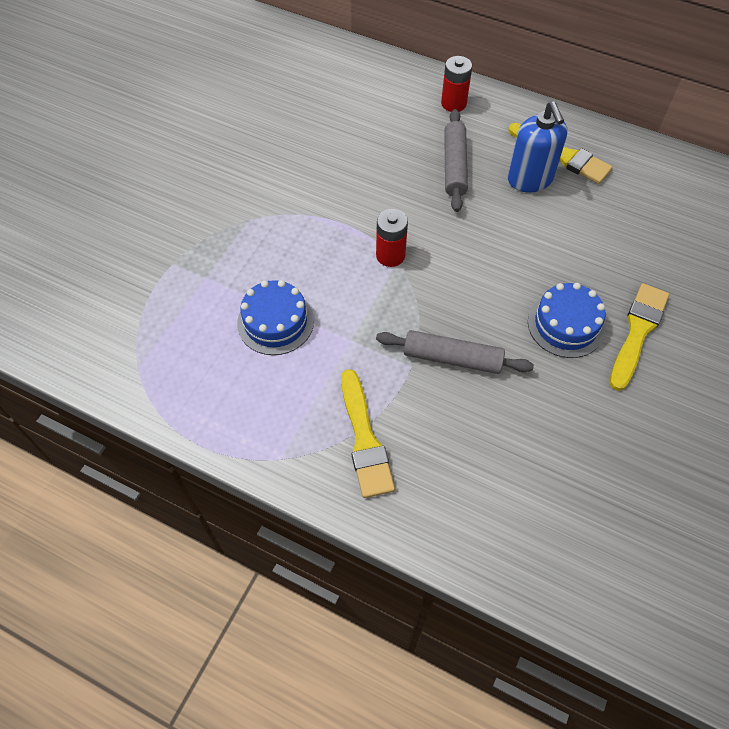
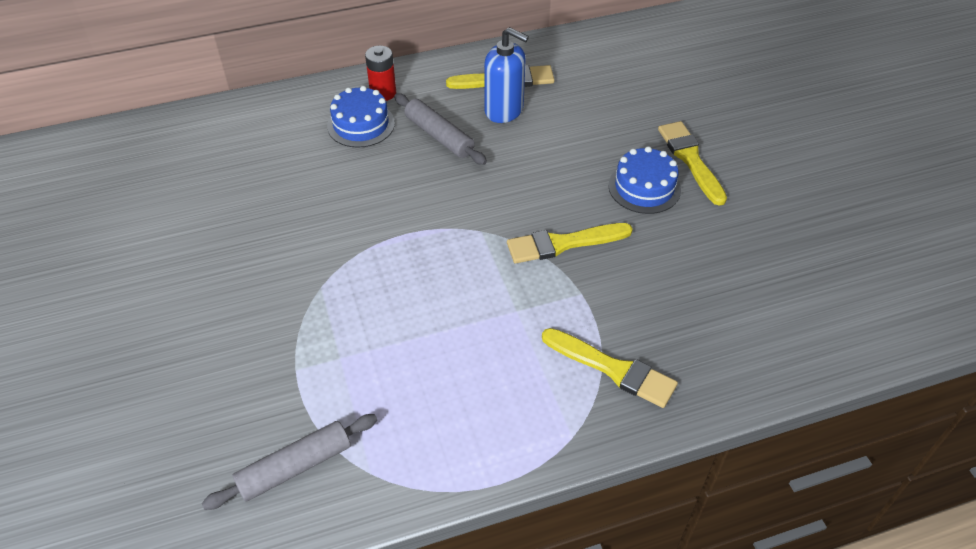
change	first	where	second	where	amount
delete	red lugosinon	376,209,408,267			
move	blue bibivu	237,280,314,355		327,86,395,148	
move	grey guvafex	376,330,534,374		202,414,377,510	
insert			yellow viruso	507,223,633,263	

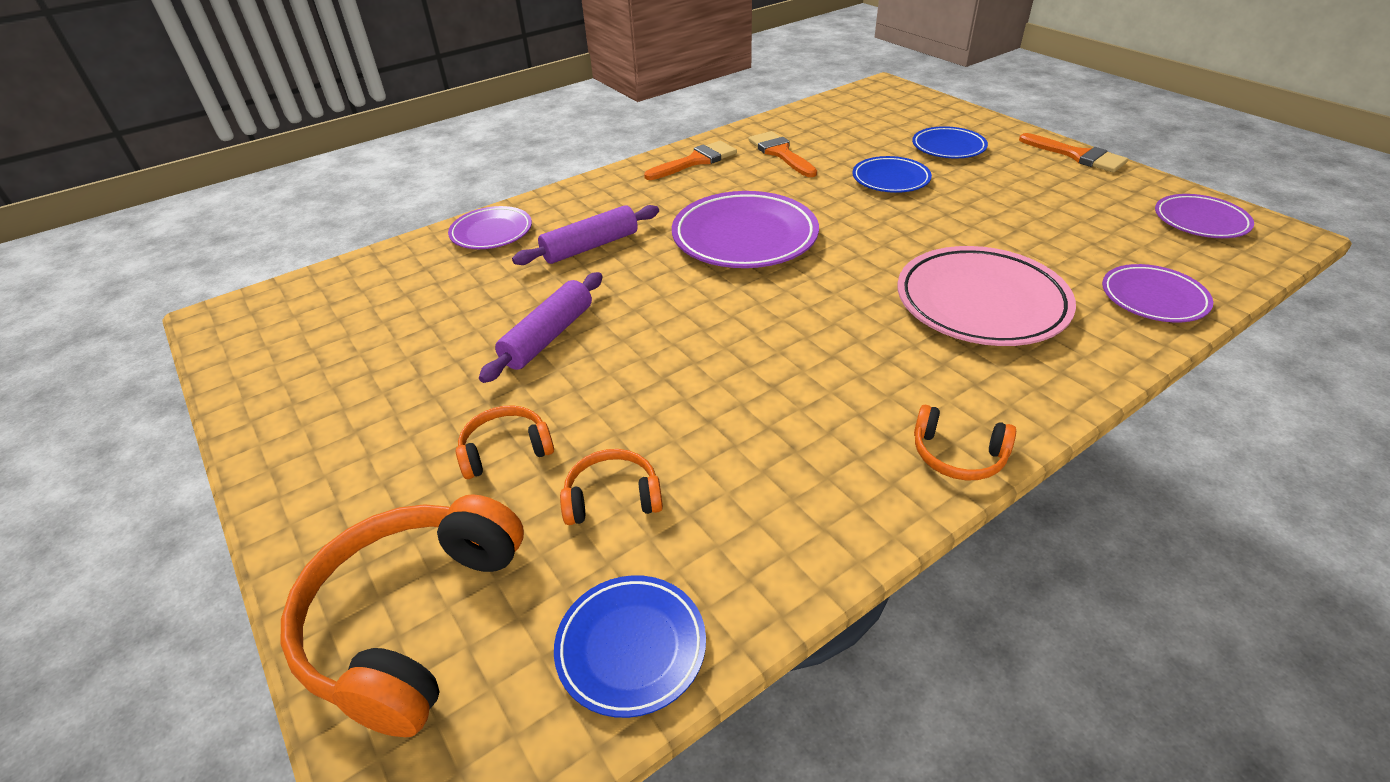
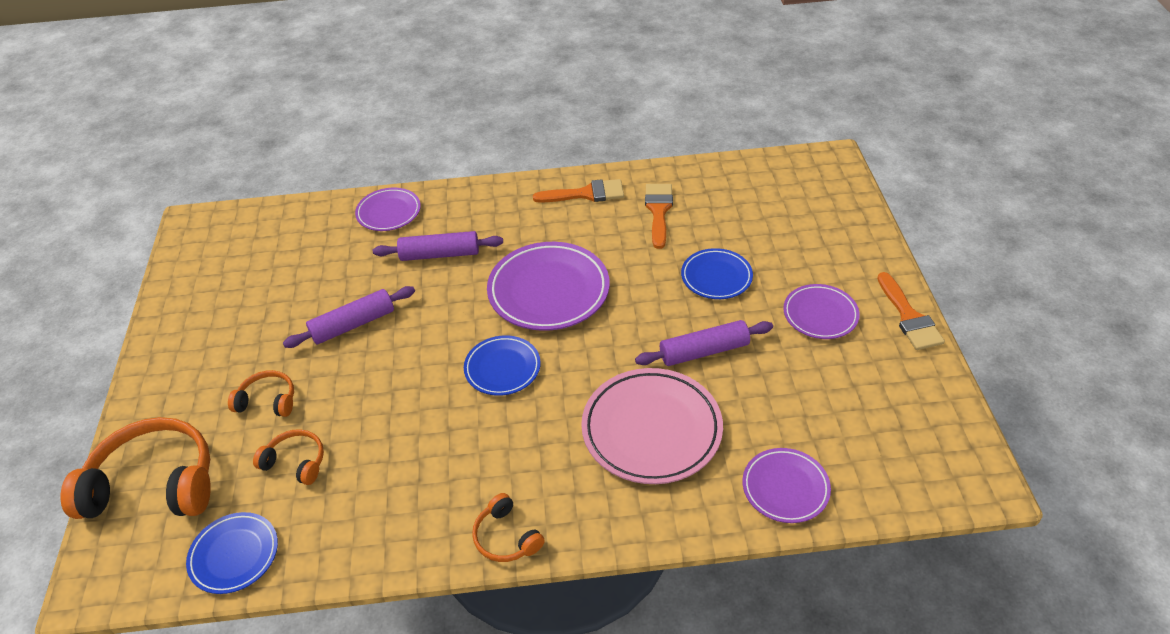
change	first	where	second	where	amount
move	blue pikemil	912,126,988,158		464,335,541,396	
move	purple pikemil	1155,194,1254,238		783,284,860,339	
rotate	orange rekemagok	281,494,524,737		61,417,211,519	45 degrees clockwise
insert			purple guvafex	635,320,773,366	

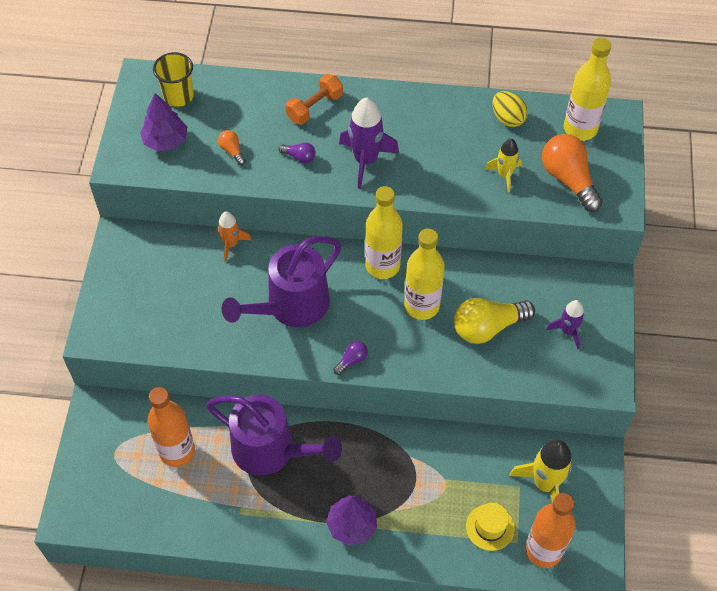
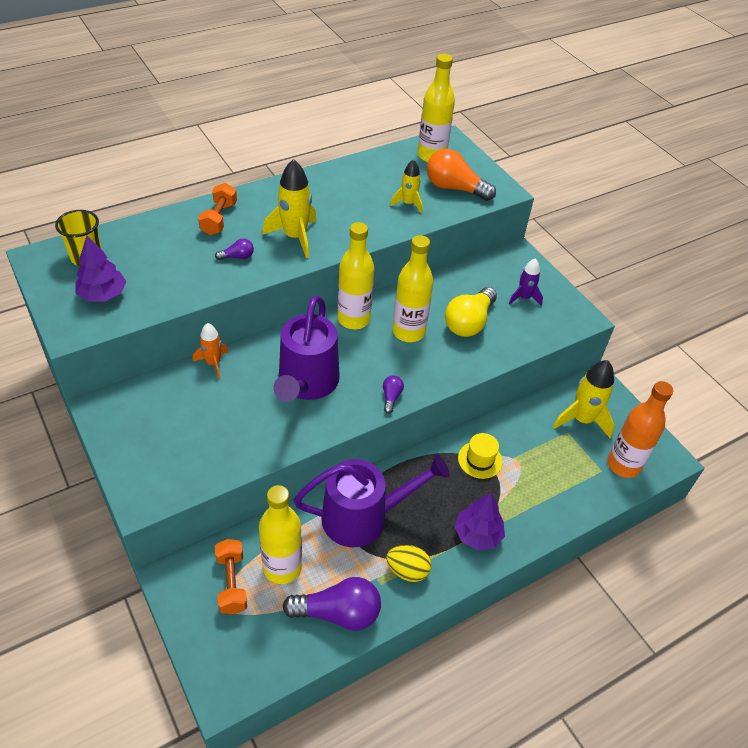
change	first	where	second	where	amount
move	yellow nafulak	492,91,528,127		386,545,432,582	
recolor	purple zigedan	339,97,399,189	yellow zigedan	262,159,317,258	
delete	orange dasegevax	218,130,246,165			
recolor	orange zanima	147,387,195,467	yellow zanima	259,485,302,584	
move	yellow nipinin	466,503,515,551		458,433,503,479	
insert			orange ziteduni	215,539,247,614	
insert			purple dasegevax	283,577,381,631	

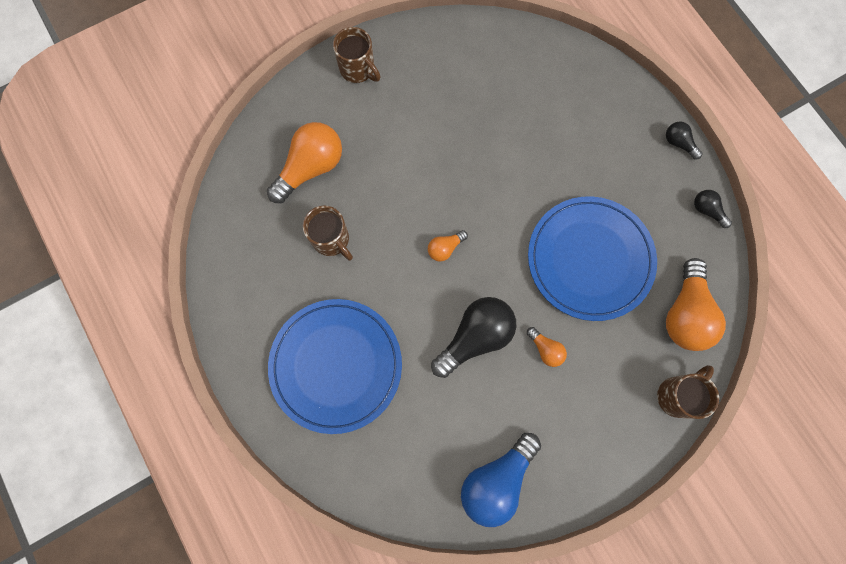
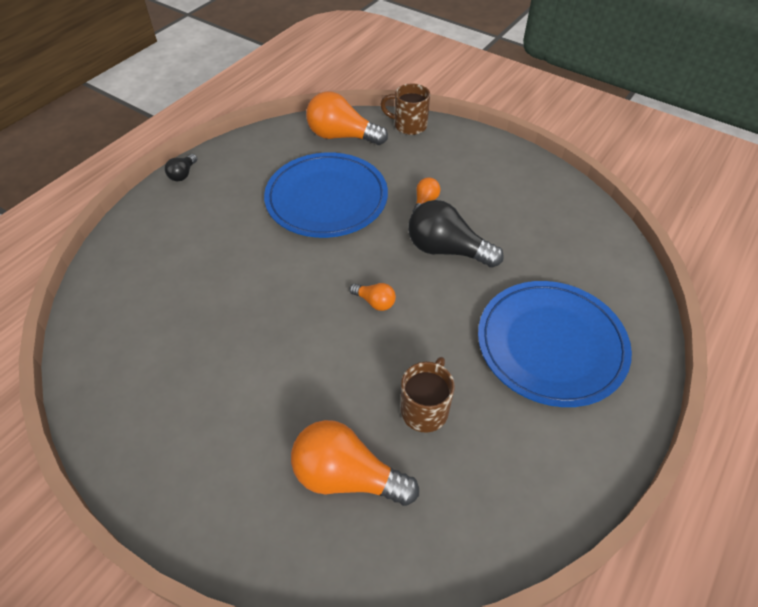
change	first	where	second	where	amount
delete	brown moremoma	333,27,381,83			
delete	black dasegevax	694,190,732,228			
rotate	orange dasegevax	666,258,726,351		306,91,388,145	150 degrees counterclockwise
delete	blue dasegevax	461,433,541,527			

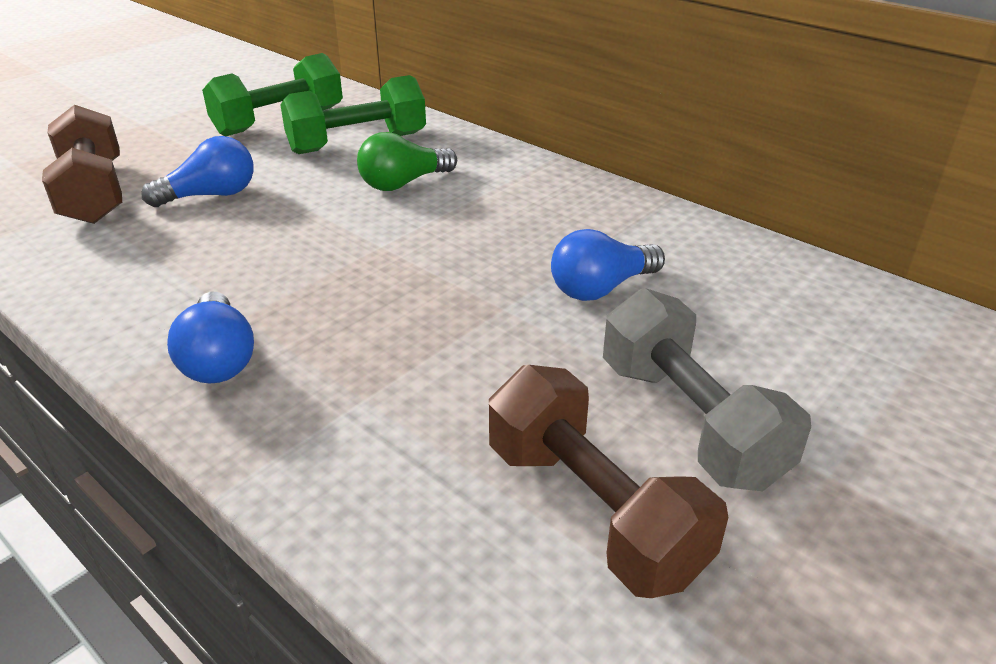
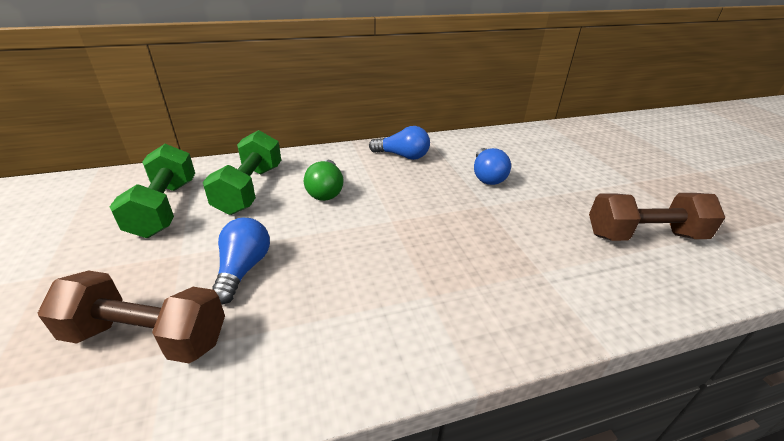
change	first	where	second	where	amount
delete	grey ziteduni	603,288,811,491			
move	blue dasegevax	167,292,254,383		369,126,430,160	

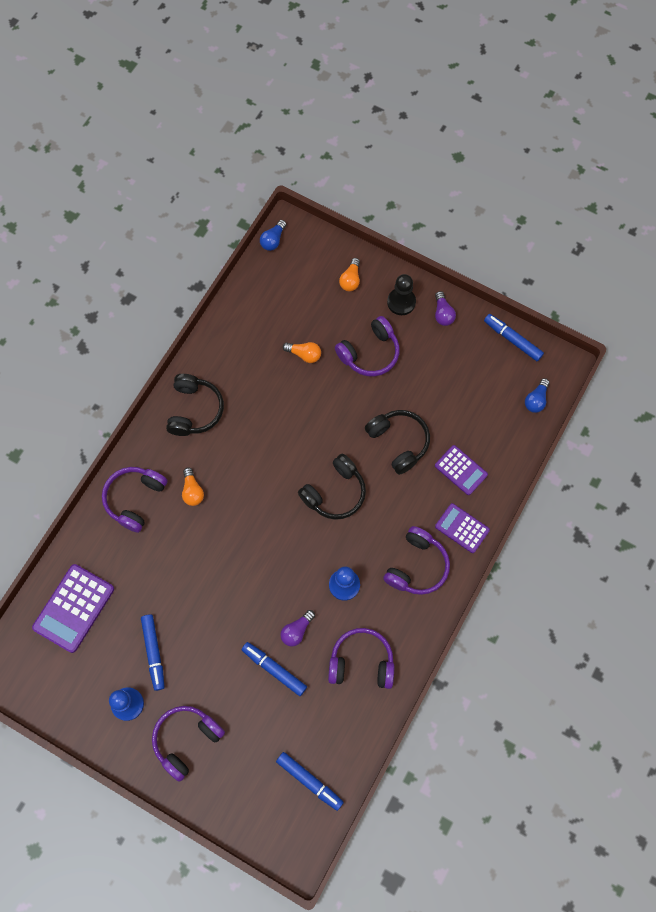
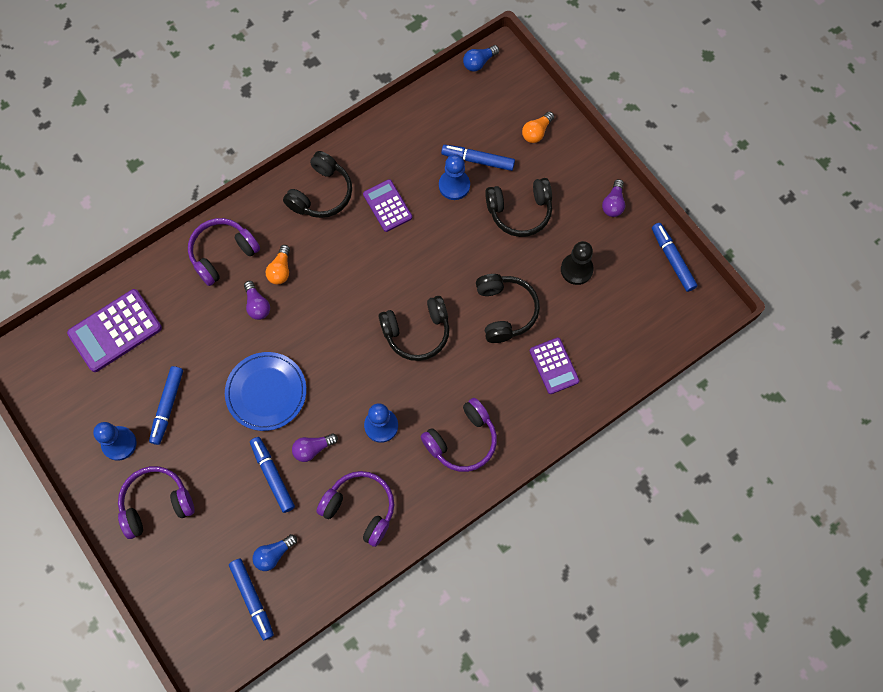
change	first	where	second	where	amount
move	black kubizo	387,274,416,315		561,241,594,285	
recolor	purple rekemagok	335,316,400,377	black rekemagok	485,178,552,237	
replace	orange dasegevax	283,342,321,363	blue kubizo	439,154,470,200	
move	blue dasegevax	525,378,550,413		252,534,297,571	
move	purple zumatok	435,503,490,553		363,179,412,232	
insert			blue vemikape	441,145,515,171	
insert			purple dasegevax	244,281,270,320	
insert			blue pikemil	225,352,307,431	

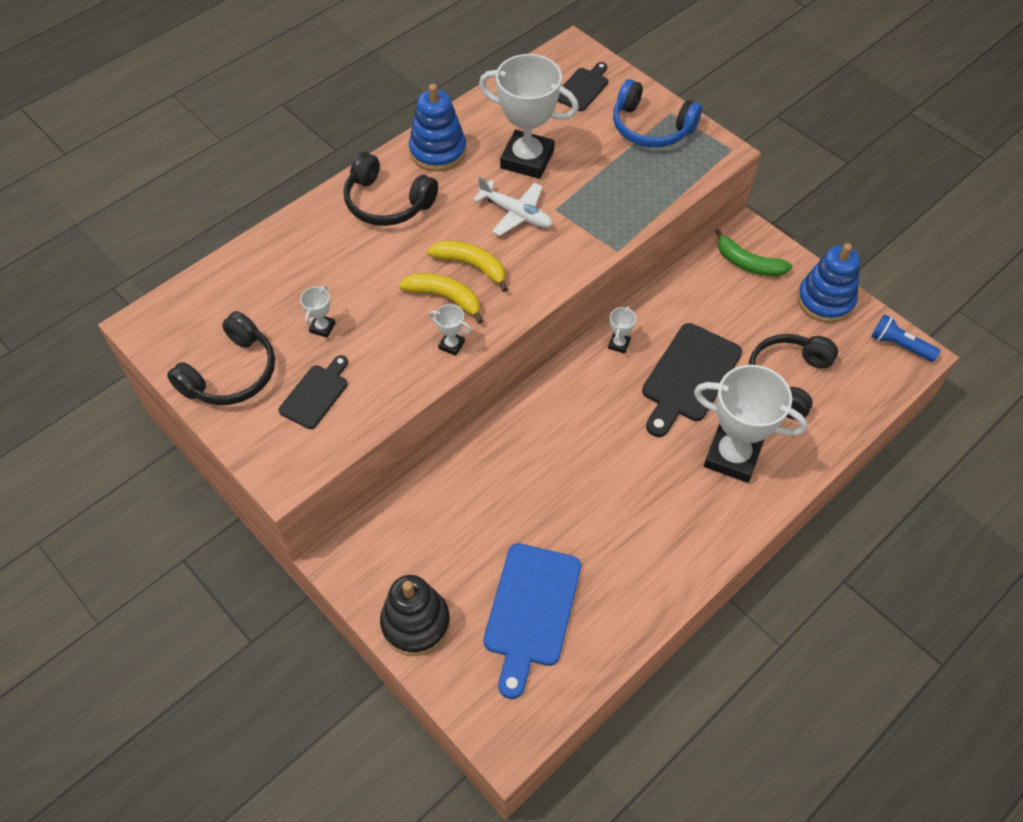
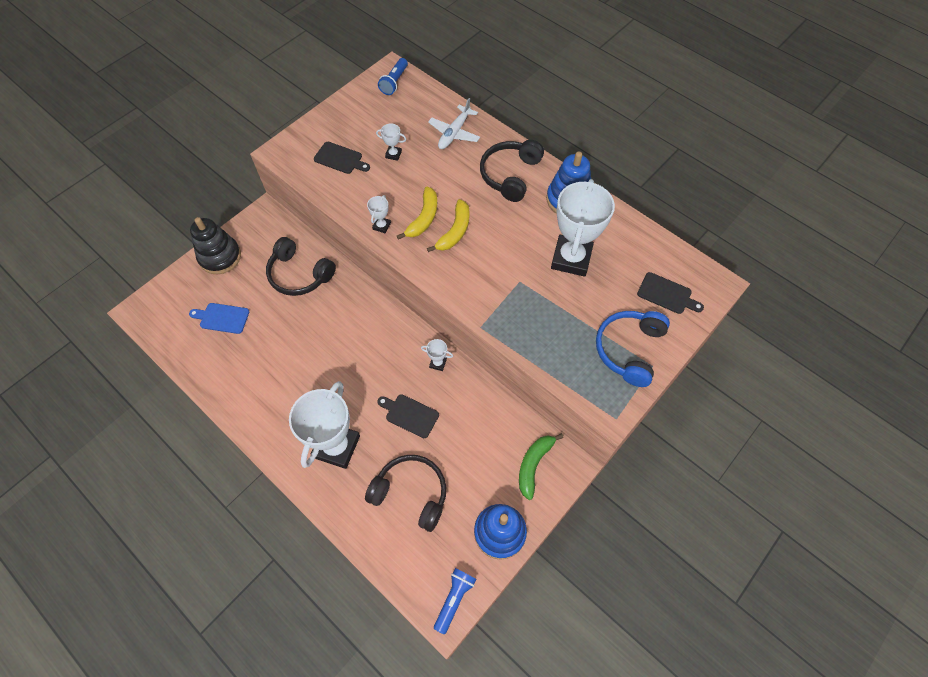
change	first	where	second	where	amount
move	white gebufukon	473,176,553,236		428,98,480,149	
move	black rekemagok	167,311,275,405		266,237,336,296	
resize	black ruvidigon	642,323,742,437		377,394,439,438	x0.57
resize	blue ruvidigon	483,543,581,699		189,303,249,334	x0.57
insert			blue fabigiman	378,58,408,95	

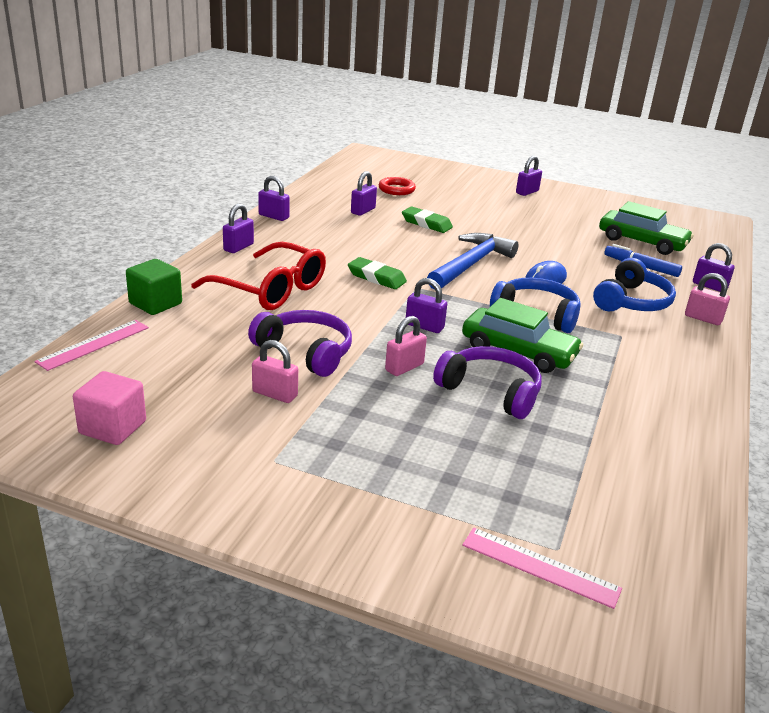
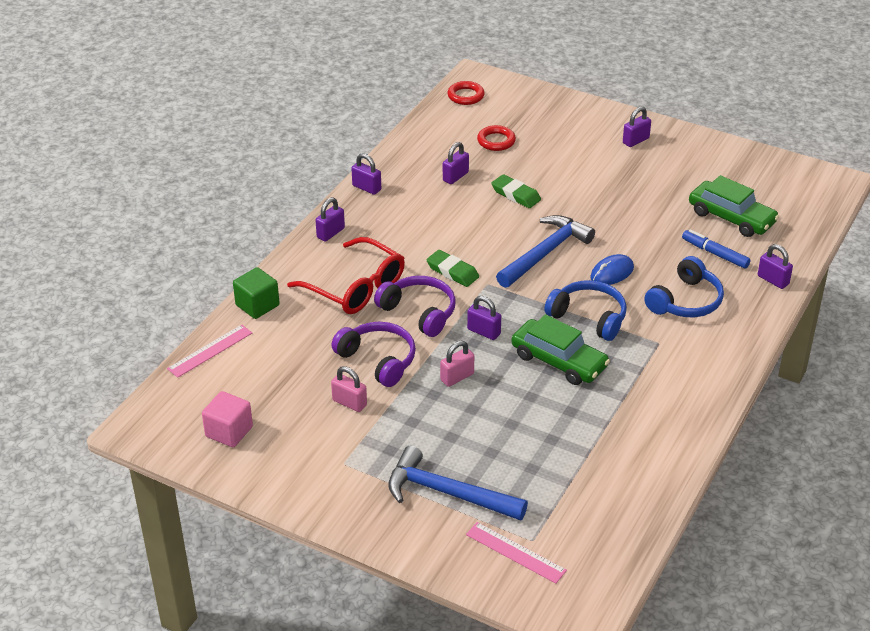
change	first	where	second	where	amount
delete	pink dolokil	685,273,730,325			
move	purple rekemagok	433,346,542,419		374,276,456,337	
insert			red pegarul	448,81,484,105	
insert			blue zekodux	388,446,528,521	

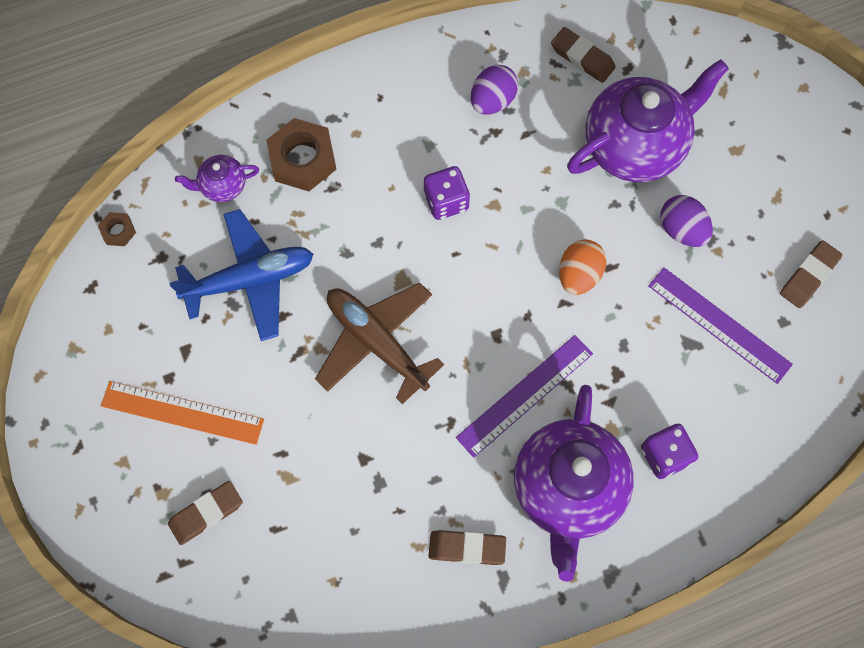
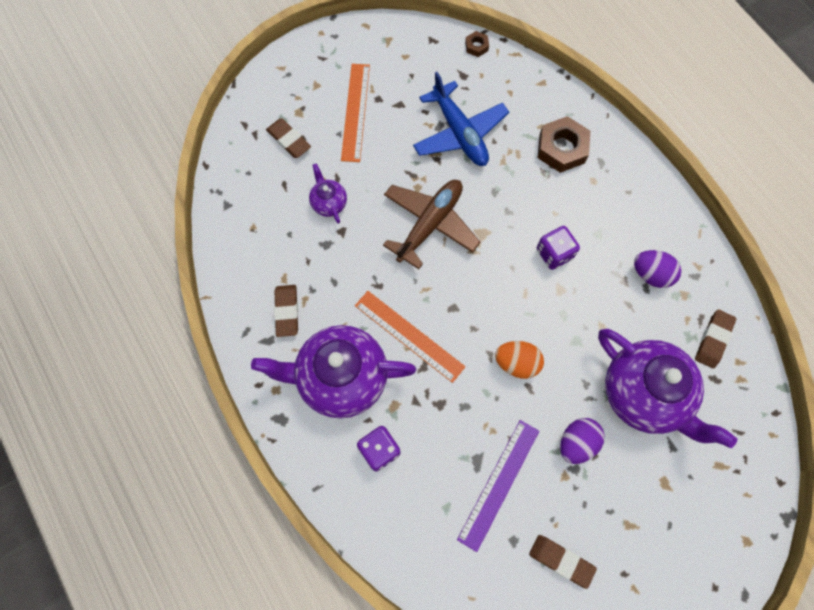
change	first	where	second	where	amount
move	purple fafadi	175,155,259,202		309,163,347,224	
recolor	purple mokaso	456,335,593,458	orange mokaso	355,291,466,383	

